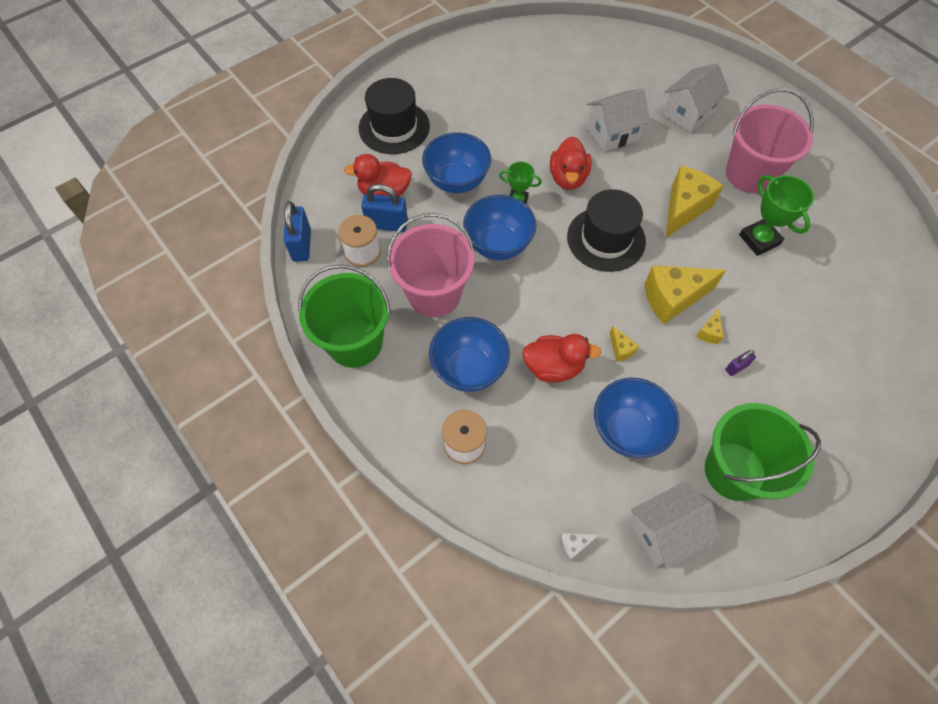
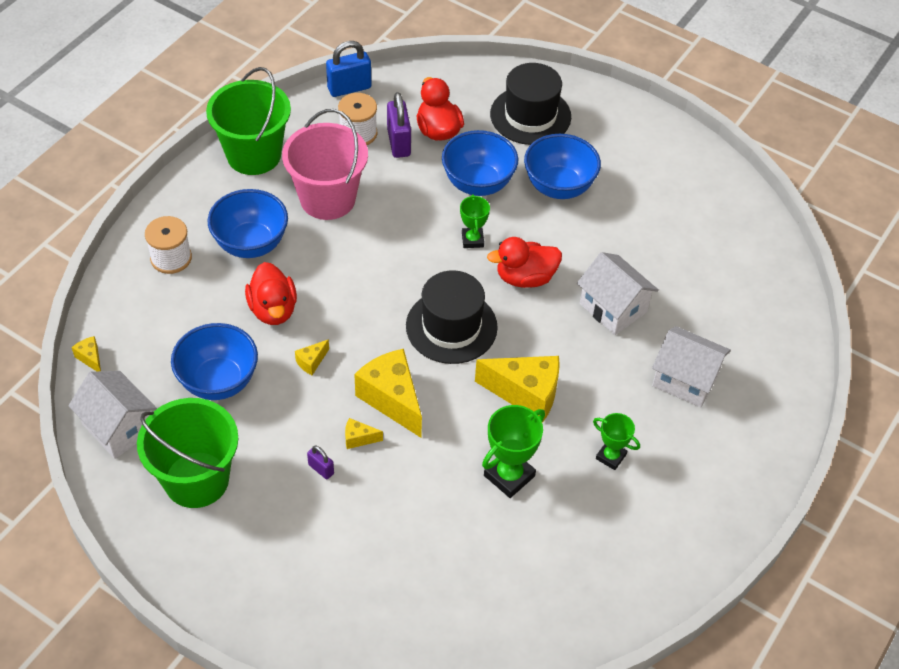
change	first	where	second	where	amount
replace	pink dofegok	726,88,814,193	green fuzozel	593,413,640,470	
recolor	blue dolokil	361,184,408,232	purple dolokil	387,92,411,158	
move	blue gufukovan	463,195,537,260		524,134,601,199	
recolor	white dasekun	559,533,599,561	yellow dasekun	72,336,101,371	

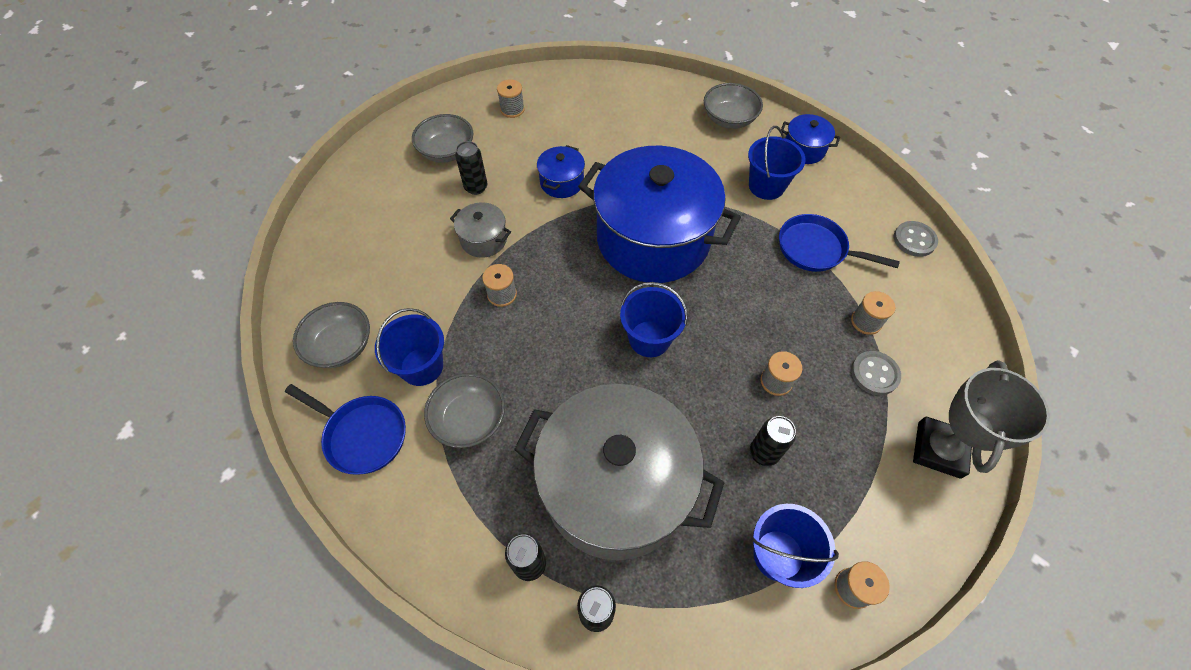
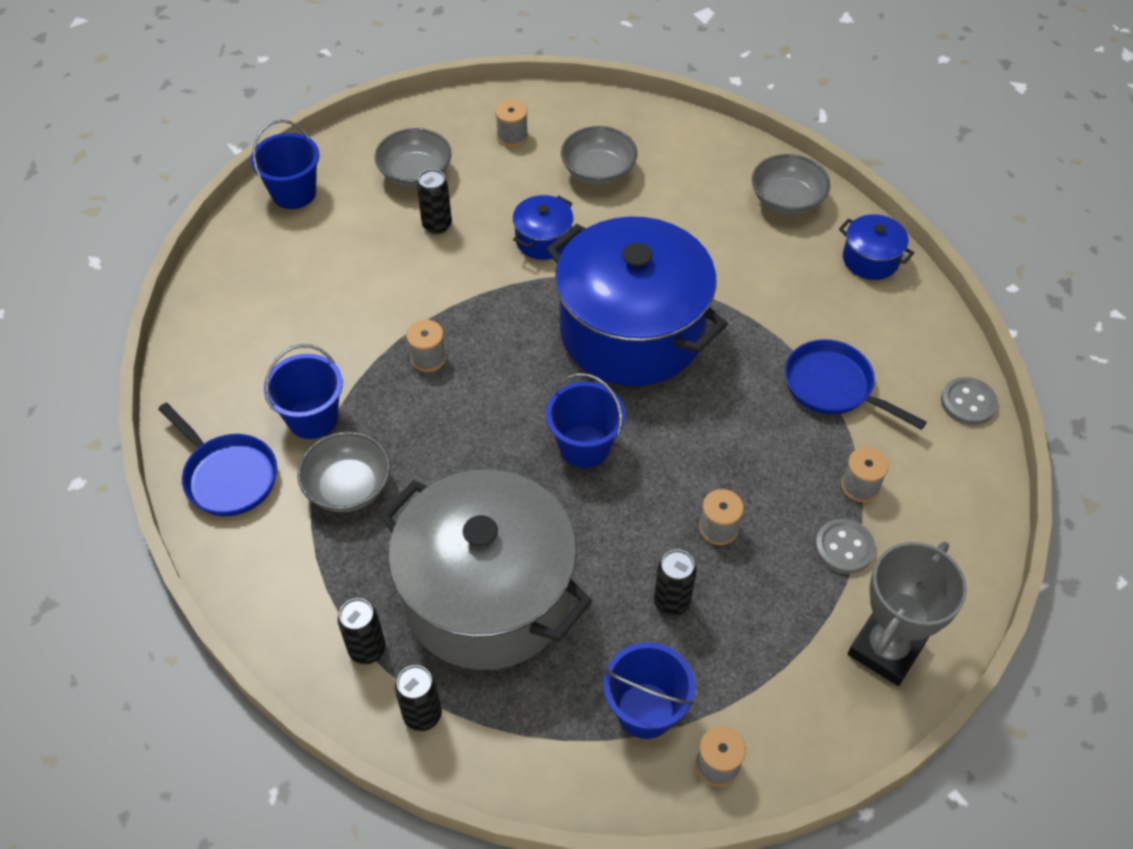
change	first	where	second	where	amount
move	blue dofegok	748,126,806,200		250,120,320,209	
delete	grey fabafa	450,202,511,258			
move	grey gufukovan	293,302,370,368		561,126,638,186	

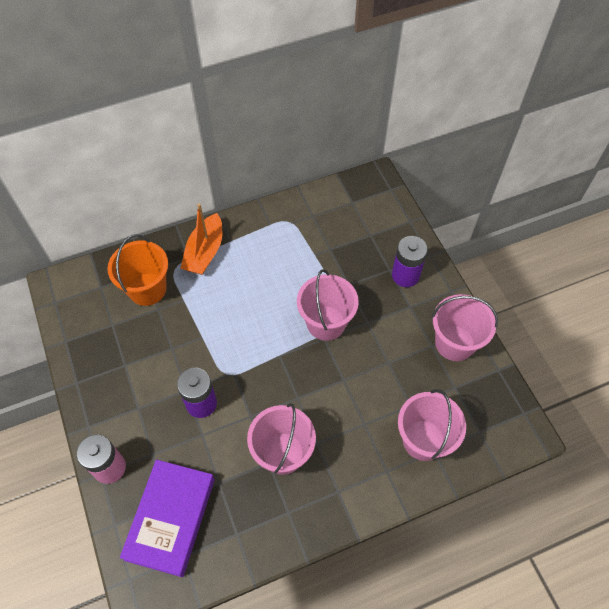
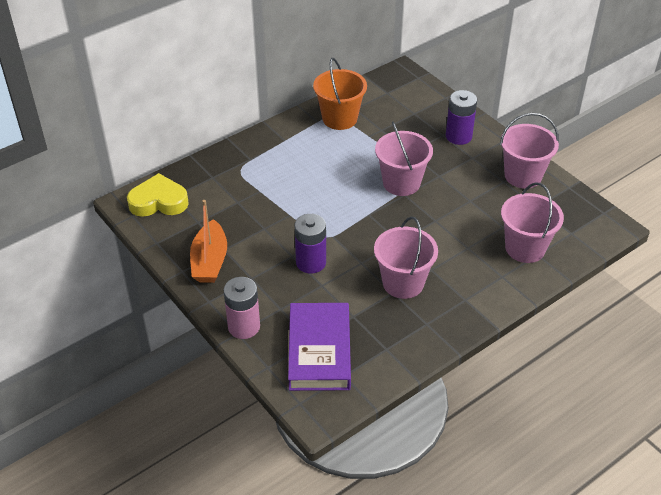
change	first	where	second	where	amount
move	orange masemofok	180,203,222,275		190,200,227,283	
move	orange dofegok	108,234,168,306		313,58,367,130	
insert			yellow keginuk	127,173,189,217	

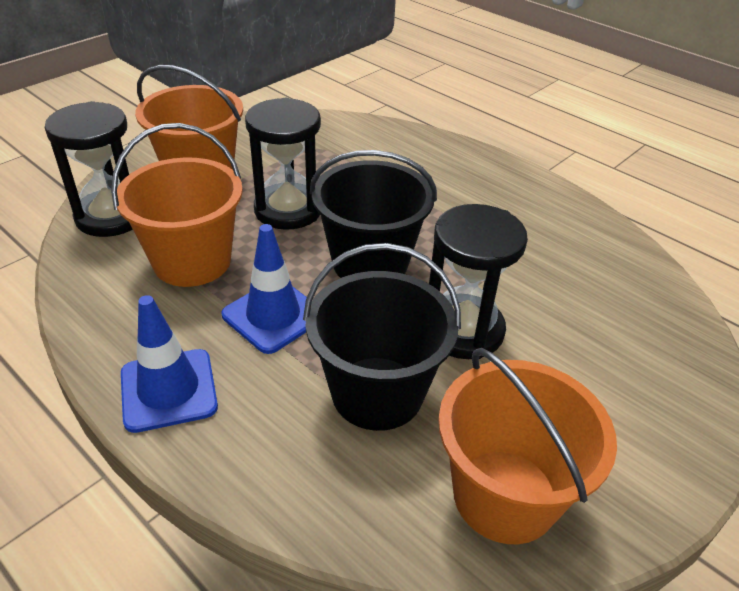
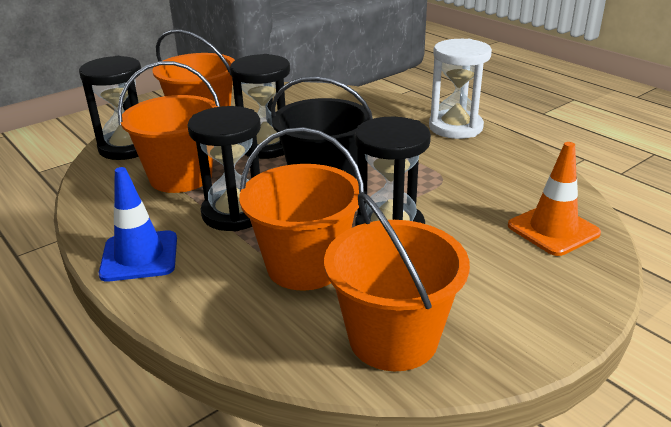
change	first	where	second	where	amount
replace	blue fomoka	221,224,307,354	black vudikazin	187,106,261,231	
recolor	black dofegok	303,243,461,431	orange dofegok	239,127,364,291	
insert			white vudikazin	429,39,492,139	
insert			orange fomoka	508,142,601,256	

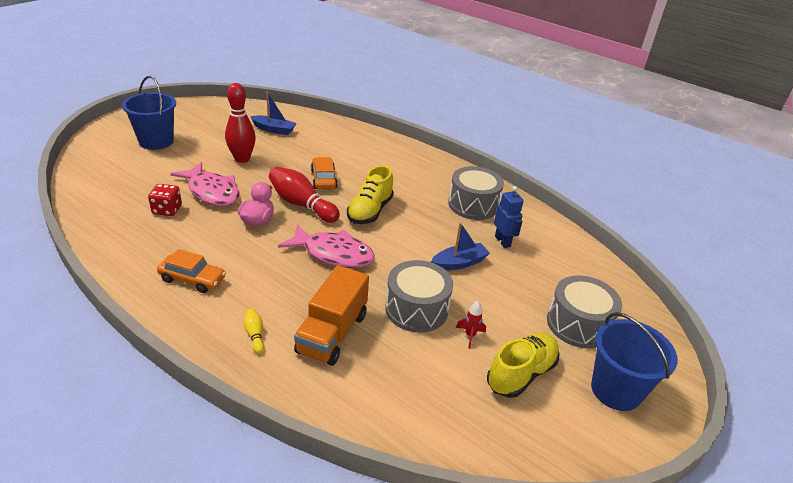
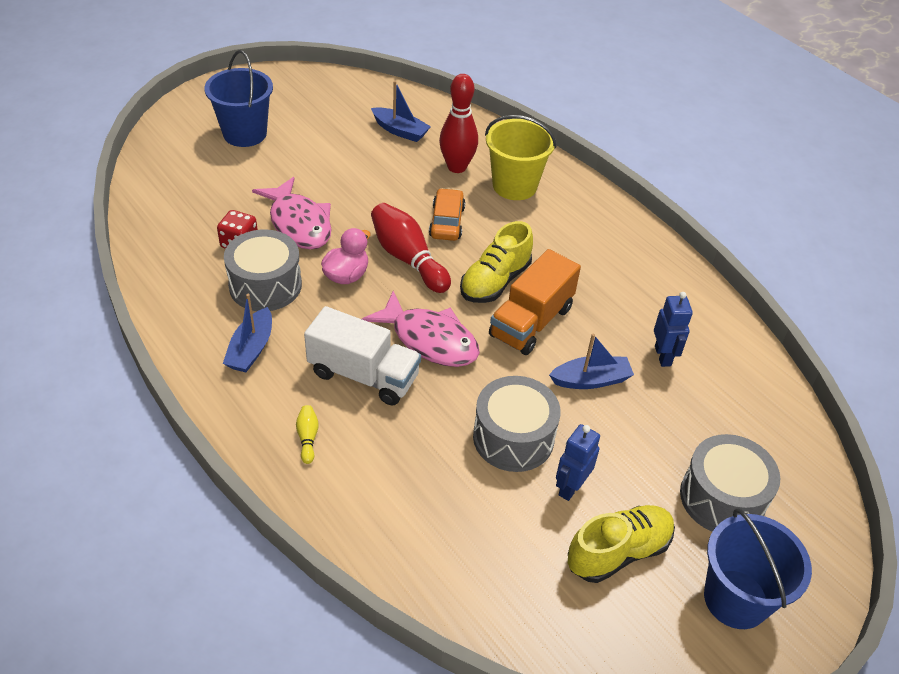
change	first	where	second	where	amount
move	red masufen	225,83,256,163		439,74,478,173	
move	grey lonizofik	448,166,504,220		224,229,302,311	
replace	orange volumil	157,249,226,293	blue masemofok	223,294,272,372	
move	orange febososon	294,265,369,366		489,249,581,355	
replace	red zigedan	456,301,486,349	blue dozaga	556,424,600,501	
insert			yellow dofegok	485,115,556,200	
insert			white febososon	304,306,421,405	

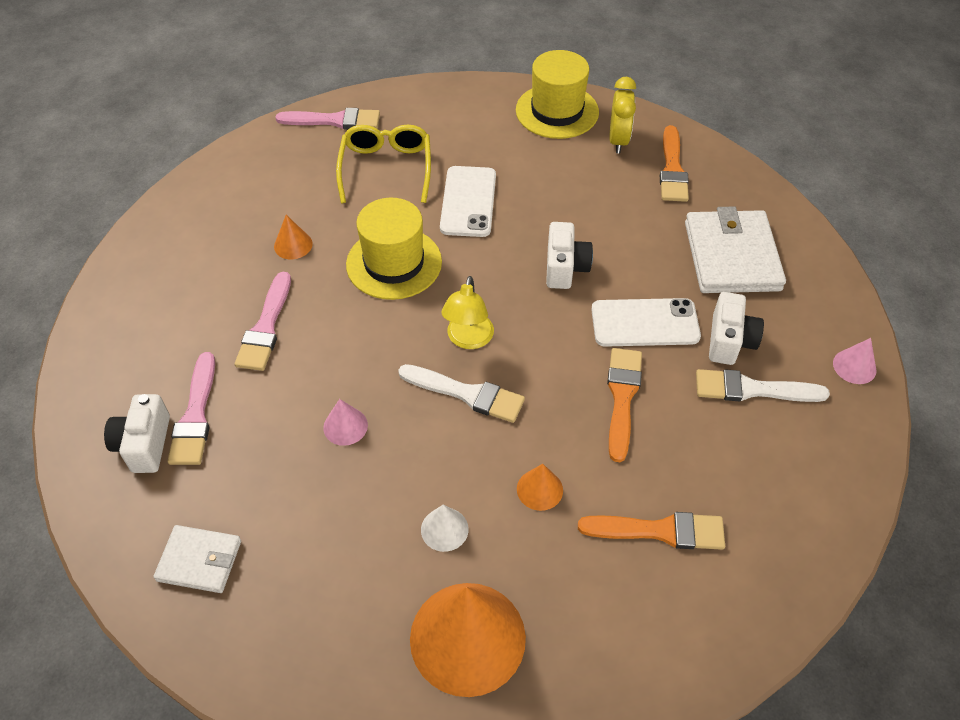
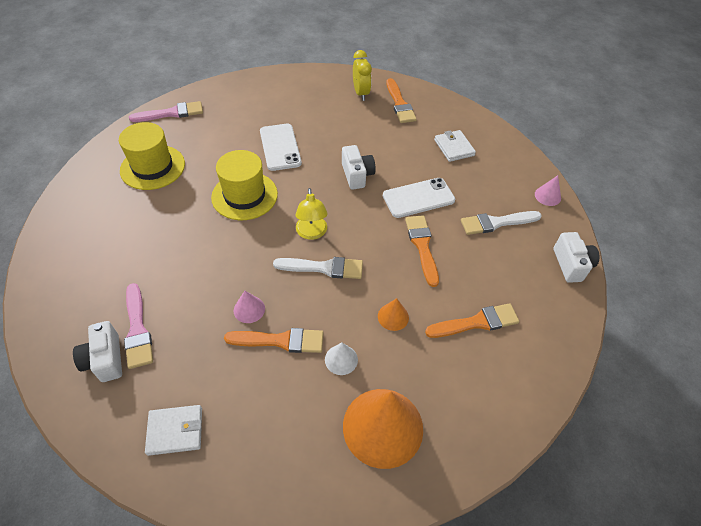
change	first	where	second	where	amount
move	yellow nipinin	516,50,599,139		119,122,185,190	
delete	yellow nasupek	336,124,431,203			
resize	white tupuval	685,206,786,293		434,130,476,162	x0.57
delete	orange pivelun	274,215,313,259			
delete	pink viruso	235,272,291,371			
move	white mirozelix	709,292,764,365		553,232,599,283	
insert			orange viruso	224,328,323,353	

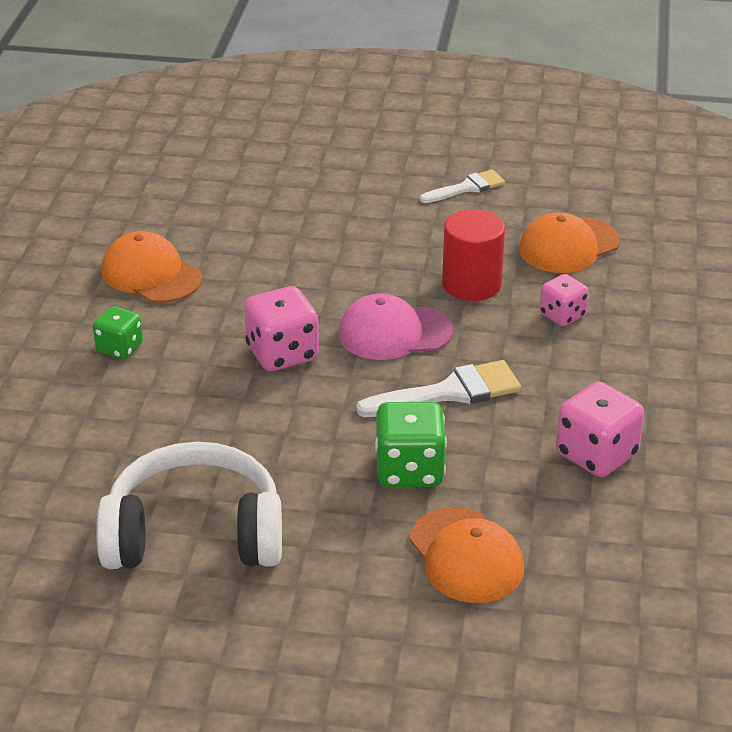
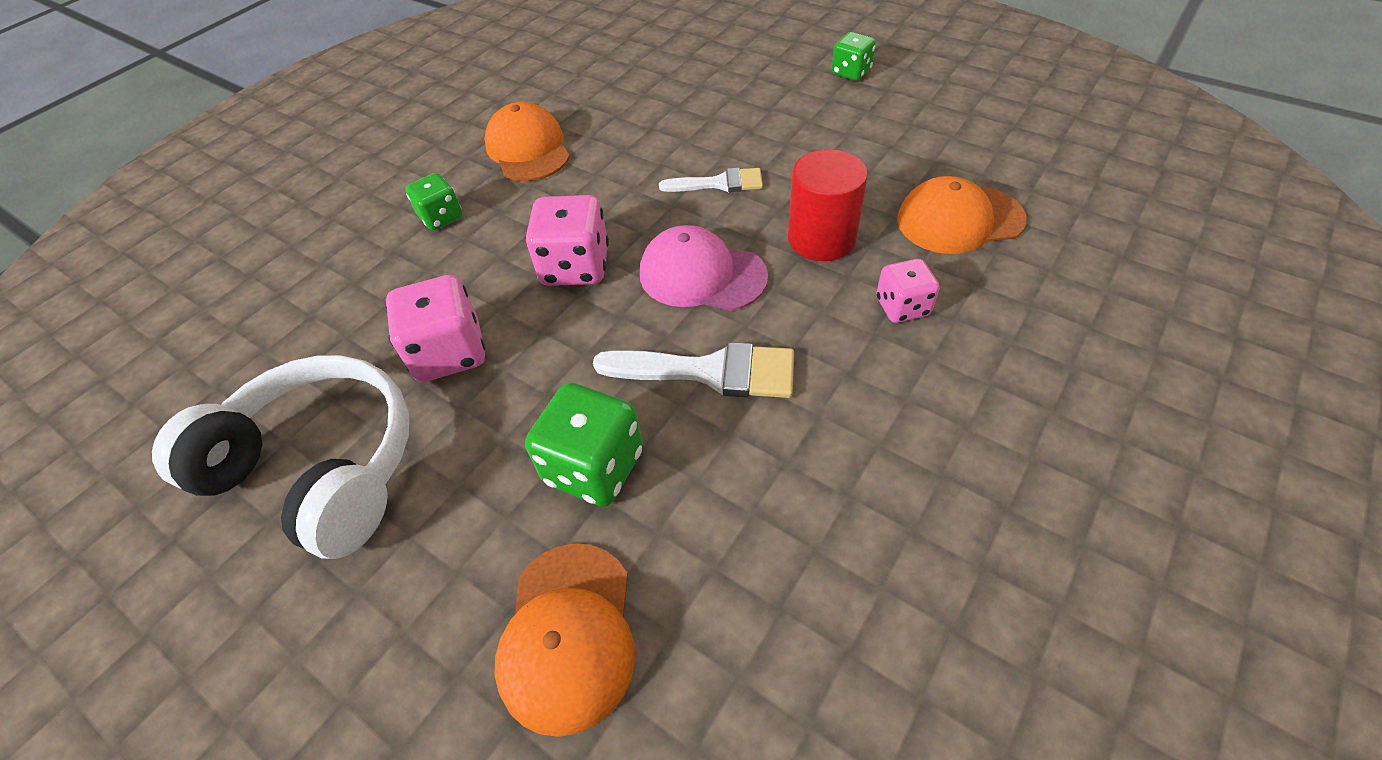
change	first	where	second	where	amount
move	white viruso	420,170,505,203		659,168,763,192	
move	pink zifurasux	556,381,644,477		386,275,485,382	
insert			green zifurasux	832,32,876,81	

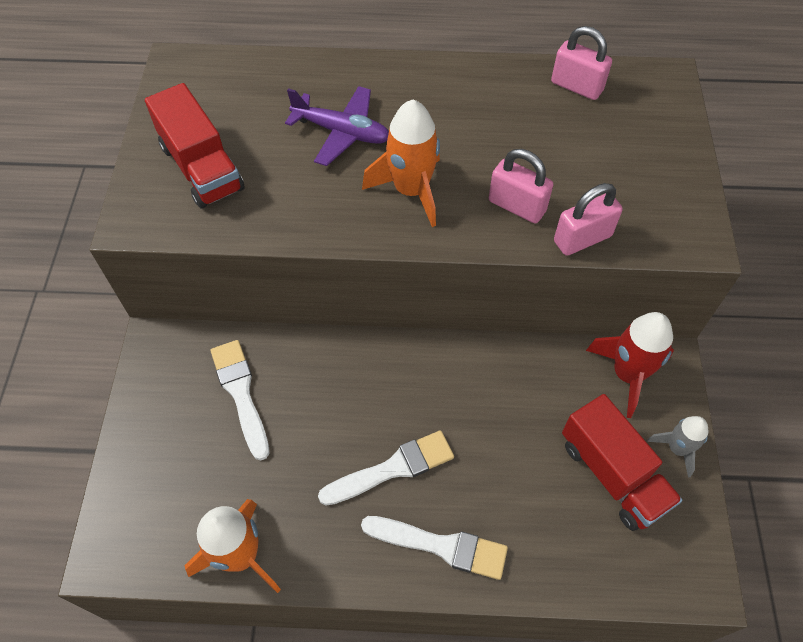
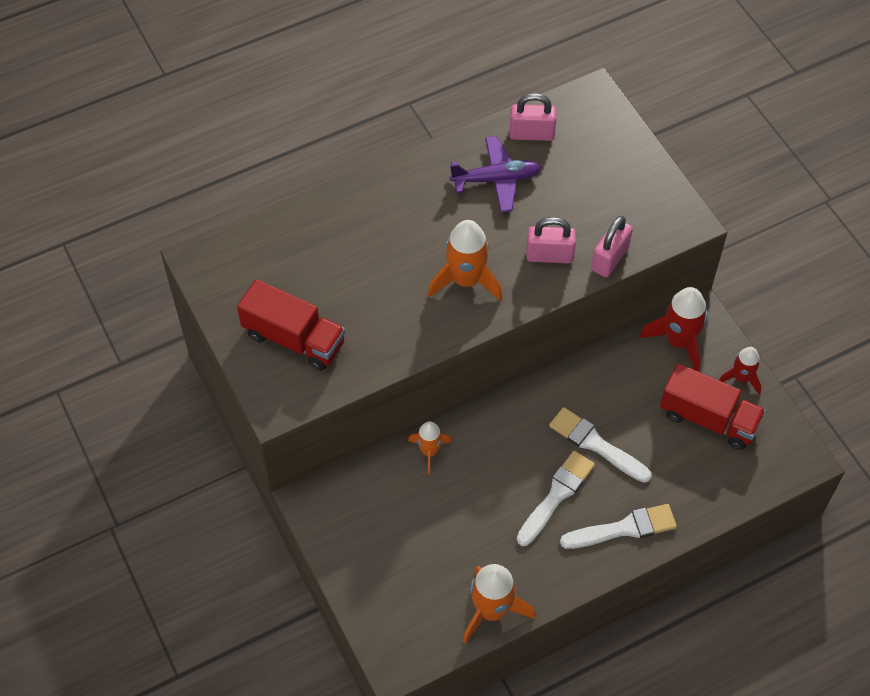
change	first	where	second	where	amount
move	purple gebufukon	285,86,389,166		450,136,541,212	
move	white viruso	210,340,270,461		549,407,652,483	
recolor	grey zigedan	647,416,708,478	red zigedan	719,347,761,394	
insert			orange zigedan	408,421,452,474	

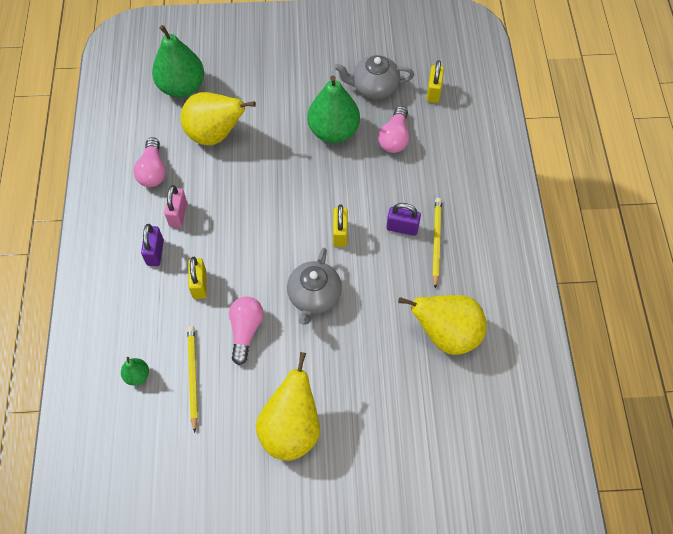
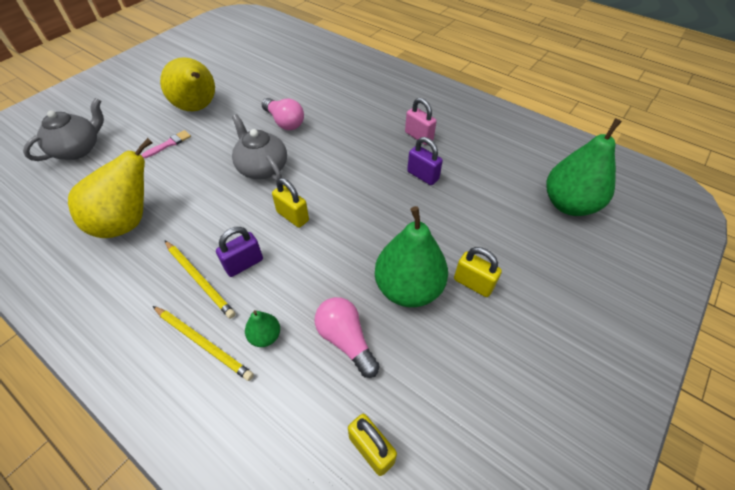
change	first	where	second	where	amount
move	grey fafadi	334,55,414,99		23,98,104,161	
delete	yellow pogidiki	181,92,256,146			
delete	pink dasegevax	133,137,166,187			
move	purple dolokil	141,224,164,266		407,137,443,185	
move	yellow dolokil	188,257,207,299		454,247,502,297	
move	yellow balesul	187,326,198,433		153,306,254,381	
move	green pogidiki	121,357,149,385		245,310,280,347	
insert			pink viruso	141,130,191,158	

